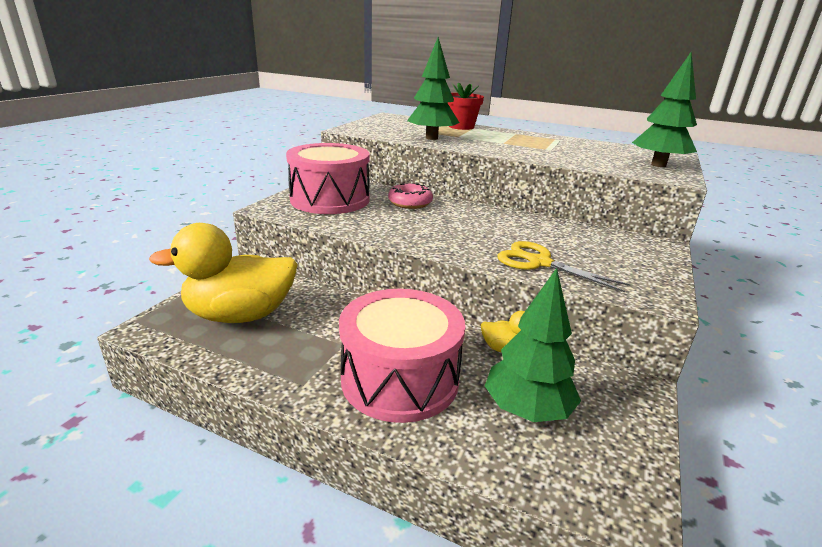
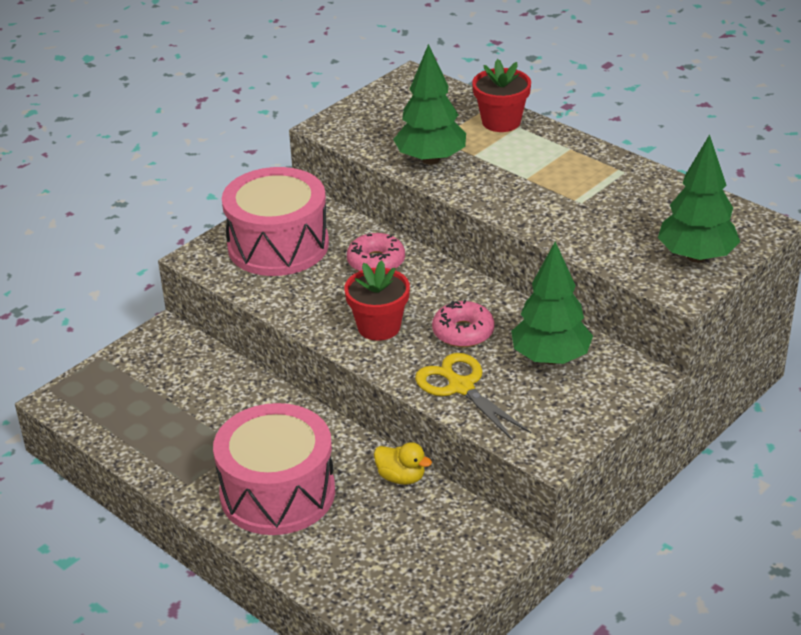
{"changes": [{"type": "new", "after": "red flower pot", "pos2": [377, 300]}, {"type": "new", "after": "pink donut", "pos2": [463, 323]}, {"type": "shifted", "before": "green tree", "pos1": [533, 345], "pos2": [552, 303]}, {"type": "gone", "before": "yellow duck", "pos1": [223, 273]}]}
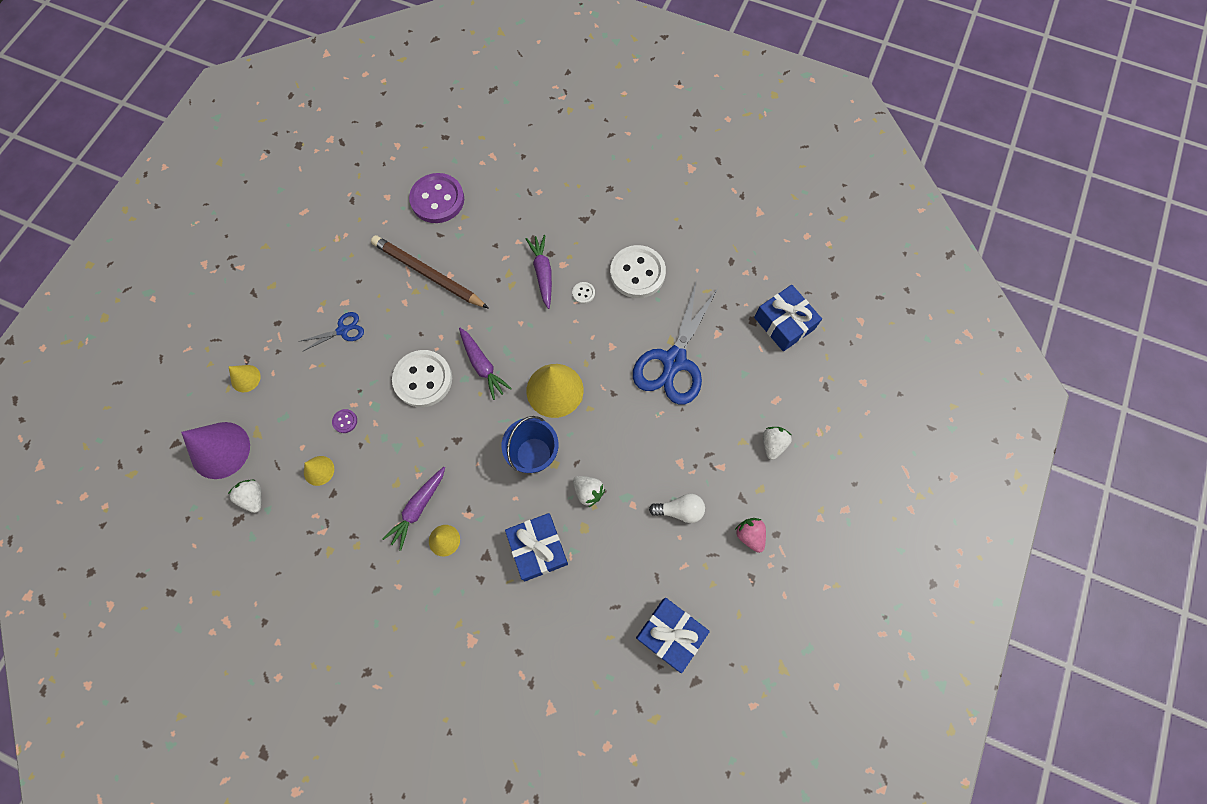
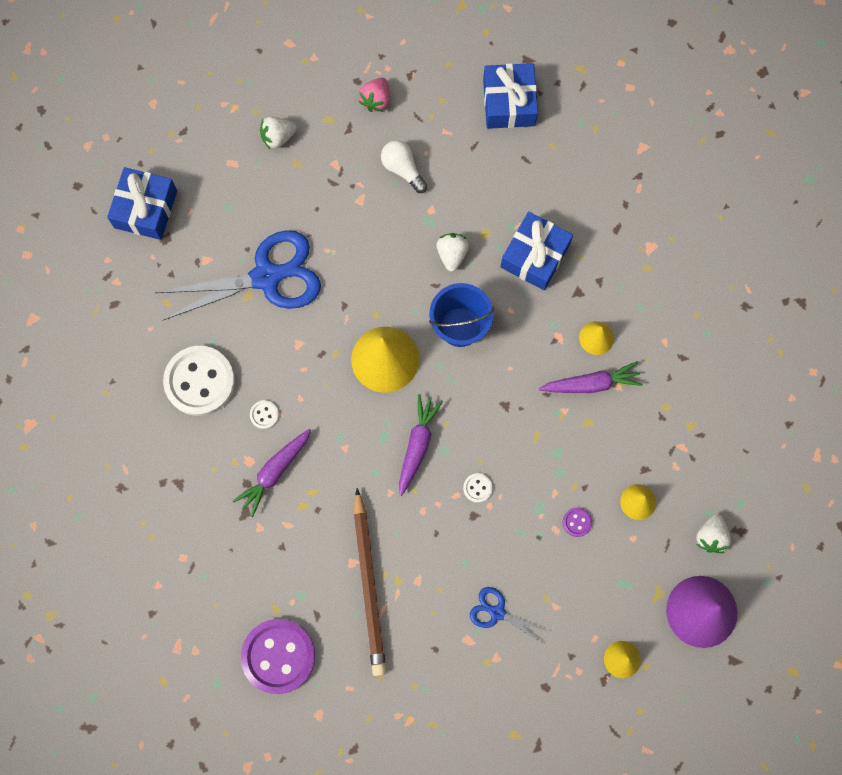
{"changes": [{"type": "scaled", "before": "white button", "pos1": [422, 378], "pos2": [477, 488], "scale": 0.41}]}
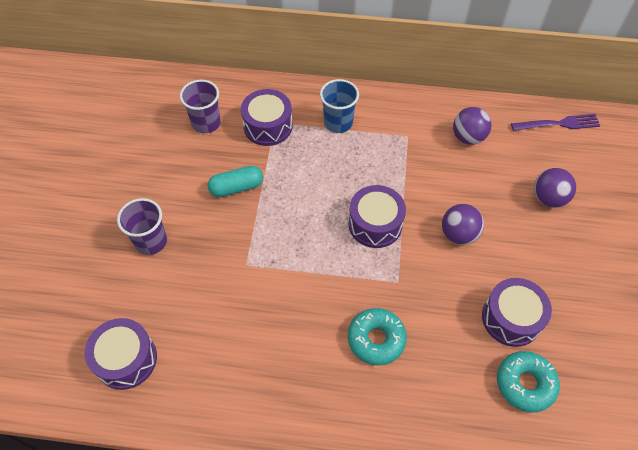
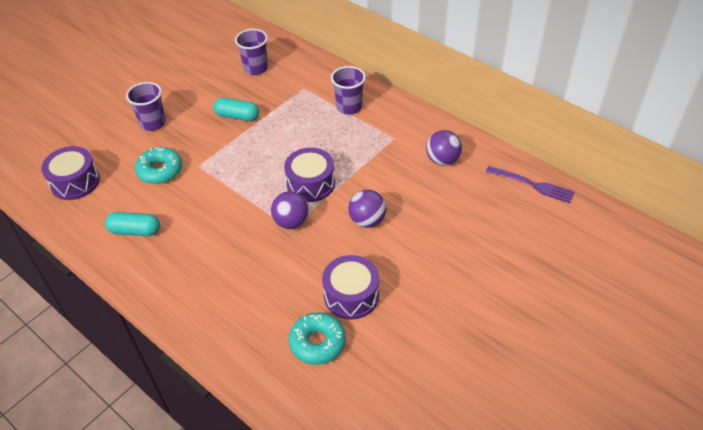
{"changes": [{"type": "new", "after": "turquoise capsule", "pos2": [132, 224]}, {"type": "shifted", "before": "turquoise donut", "pos1": [377, 336], "pos2": [158, 165]}, {"type": "shifted", "before": "purple ball", "pos1": [555, 188], "pos2": [290, 210]}, {"type": "repainted", "before": "blue cup", "after": "purple cup", "pos1": [339, 106], "pos2": [348, 90]}, {"type": "gone", "before": "purple drum", "pos1": [267, 117]}]}
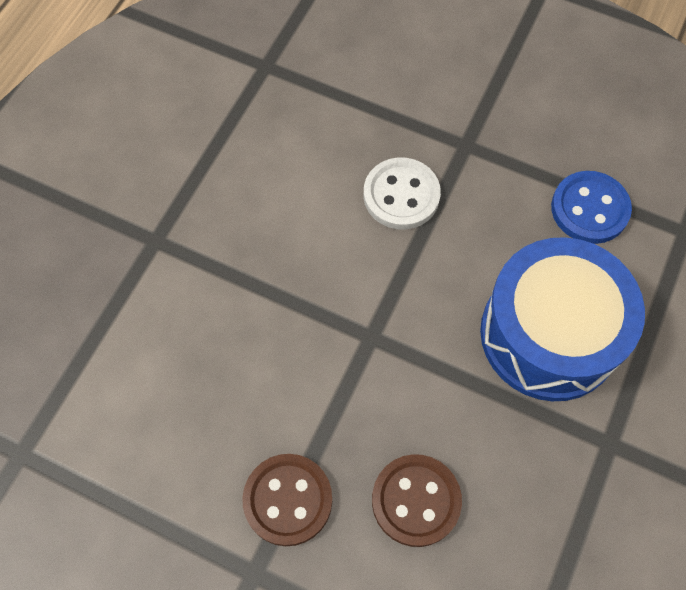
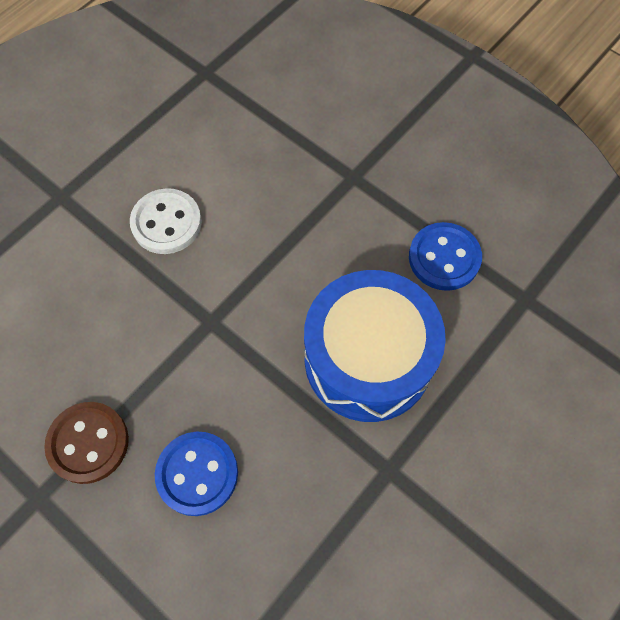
{"changes": [{"type": "shifted", "before": "white button", "pos1": [402, 193], "pos2": [166, 221]}, {"type": "repainted", "before": "brown button", "after": "blue button", "pos1": [417, 500], "pos2": [196, 474]}]}
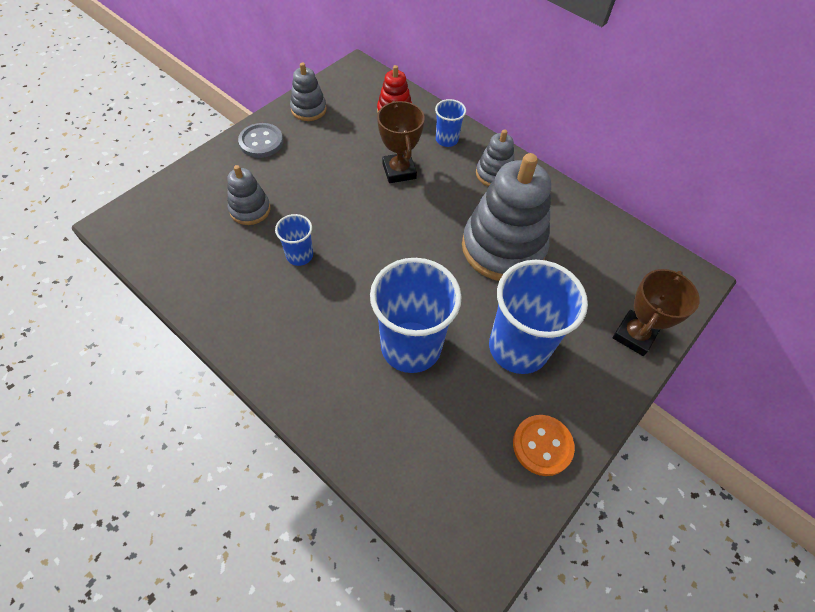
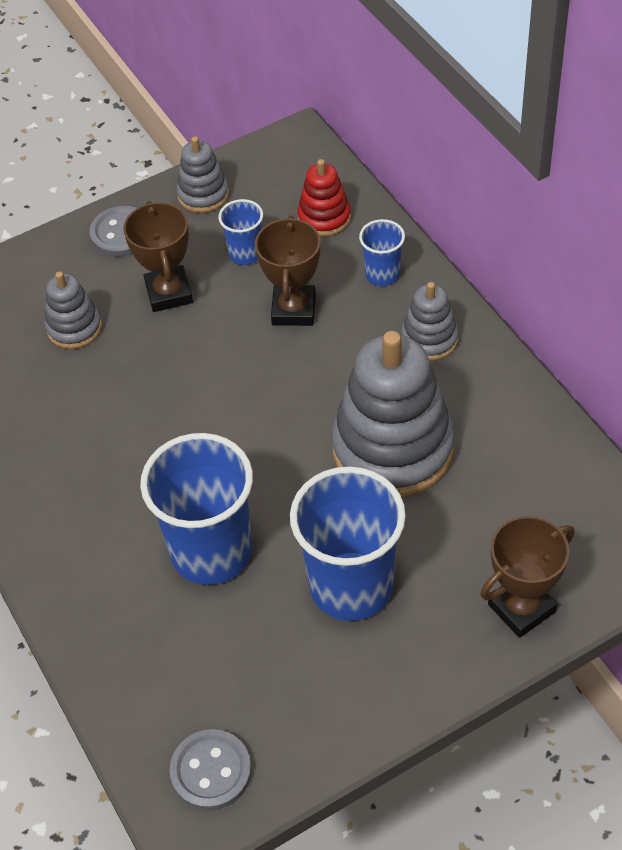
{"changes": [{"type": "new", "after": "brown trophy", "pos2": [158, 256]}, {"type": "new", "after": "grey button", "pos2": [210, 769]}, {"type": "shifted", "before": "blue cup", "pos1": [294, 240], "pos2": [240, 232]}, {"type": "gone", "before": "orange button", "pos1": [544, 445]}]}
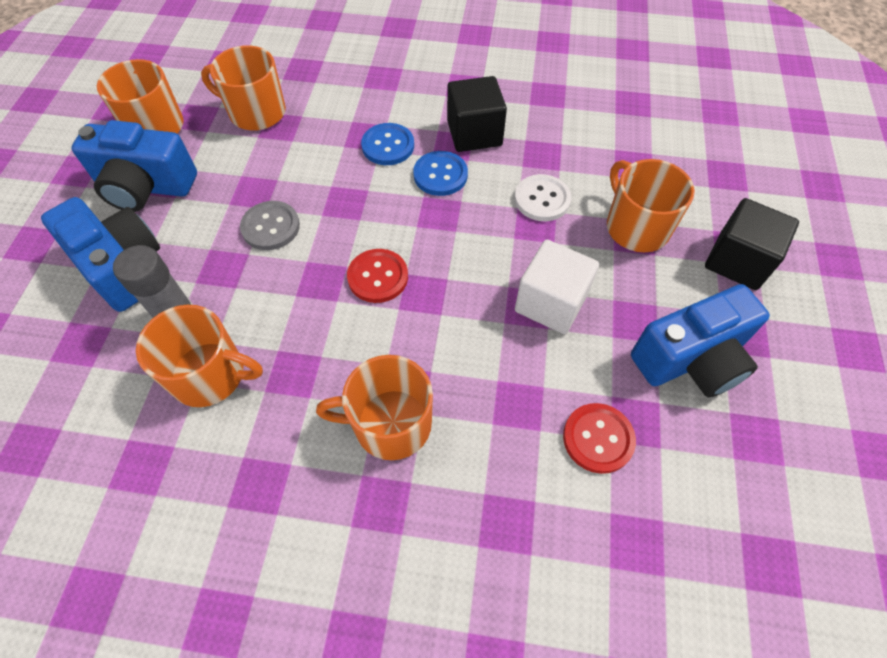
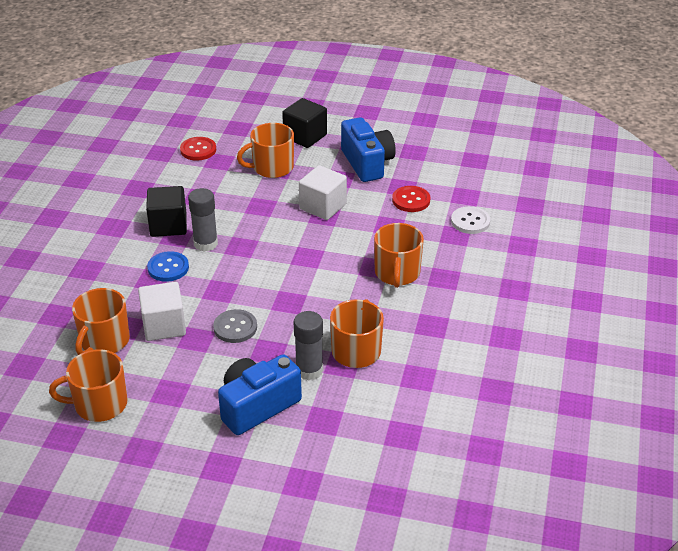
{"changes": [{"type": "new", "after": "white cube", "pos2": [162, 311]}, {"type": "shifted", "before": "red button", "pos1": [377, 276], "pos2": [198, 148]}, {"type": "swapped", "before": "blue button", "after": "grey glue stick", "pos1": [440, 173], "pos2": [203, 220]}, {"type": "shifted", "before": "white button", "pos1": [543, 197], "pos2": [470, 220]}, {"type": "gone", "before": "blue camera", "pos1": [134, 166]}]}
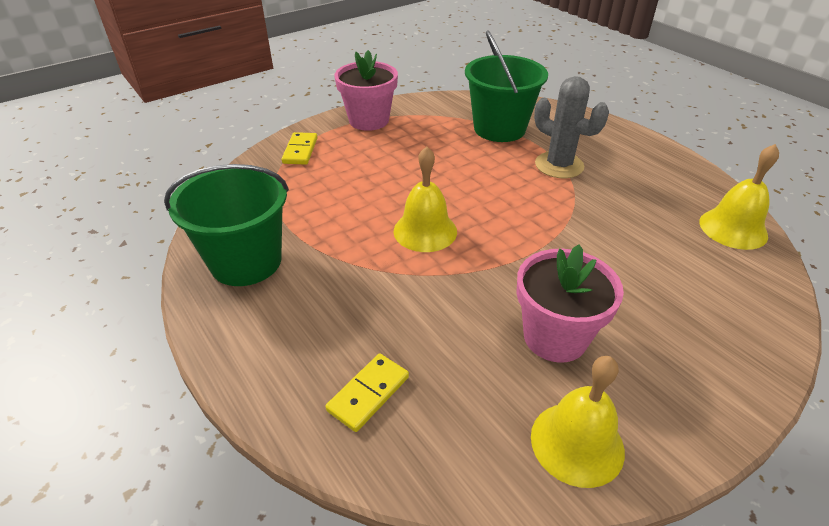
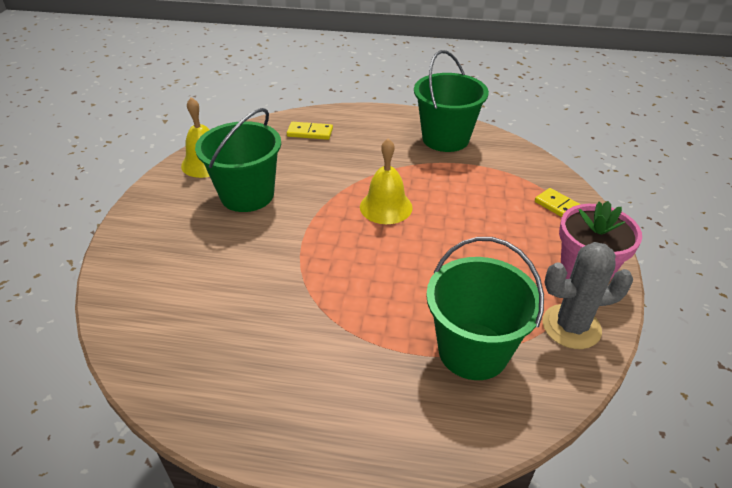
{"changes": [{"type": "swapped", "before": "pink flower pot", "after": "green bucket", "pos1": [570, 303], "pos2": [238, 160]}, {"type": "rotated", "before": "yellow domino", "pos1": [367, 393], "pos2": [310, 131], "turn": -75}, {"type": "shifted", "before": "grey cactus", "pos1": [571, 127], "pos2": [587, 295]}, {"type": "gone", "before": "yellow bell", "pos1": [739, 197]}]}
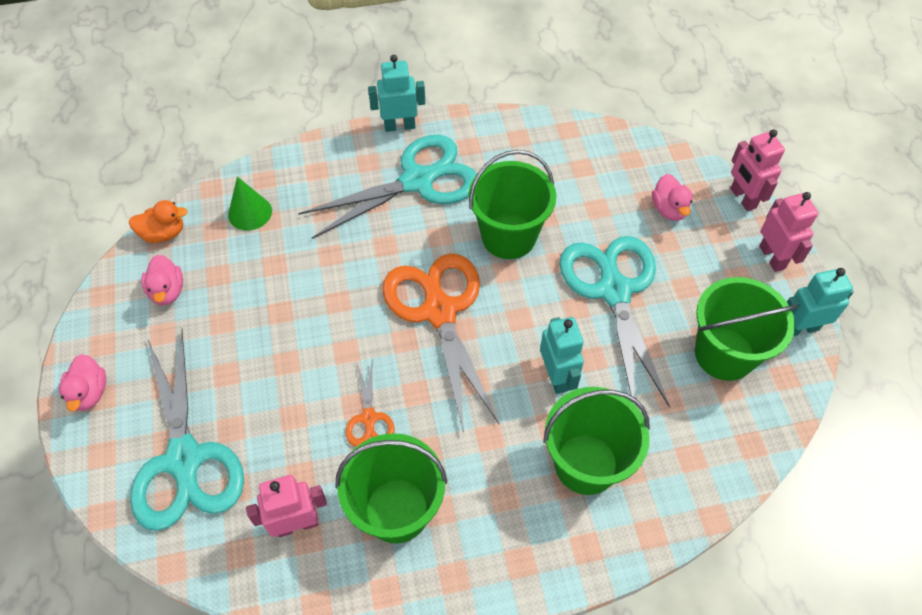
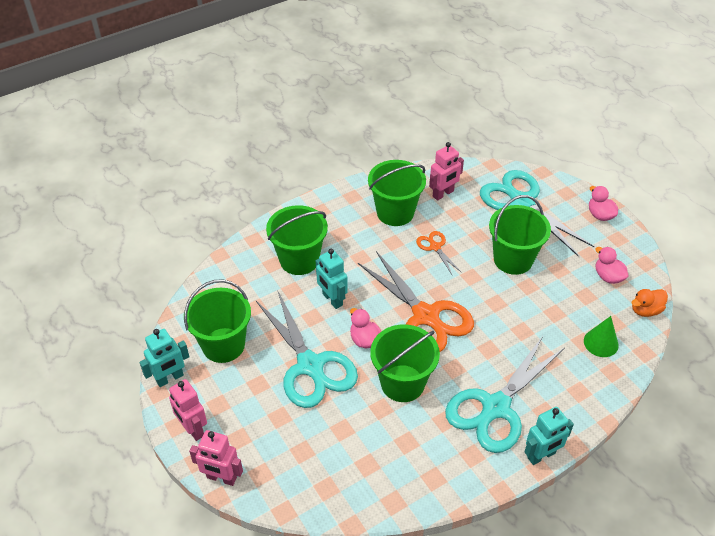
{"changes": [{"type": "rotated", "before": "pink robot", "pos1": [757, 170], "pos2": [216, 458], "turn": 150}, {"type": "shifted", "before": "pink duck", "pos1": [672, 197], "pos2": [365, 328]}, {"type": "new", "after": "green bucket", "pos2": [520, 235]}]}
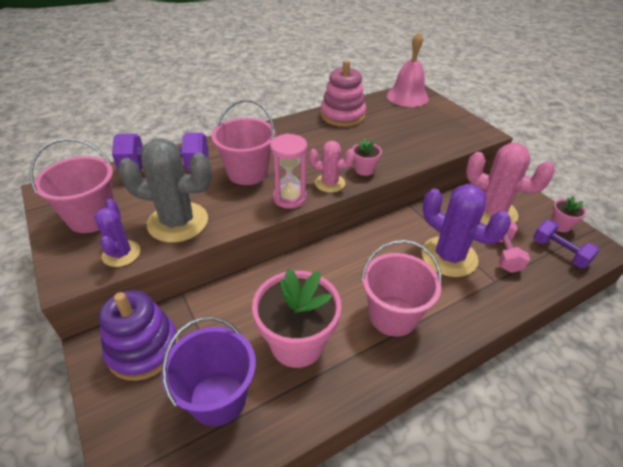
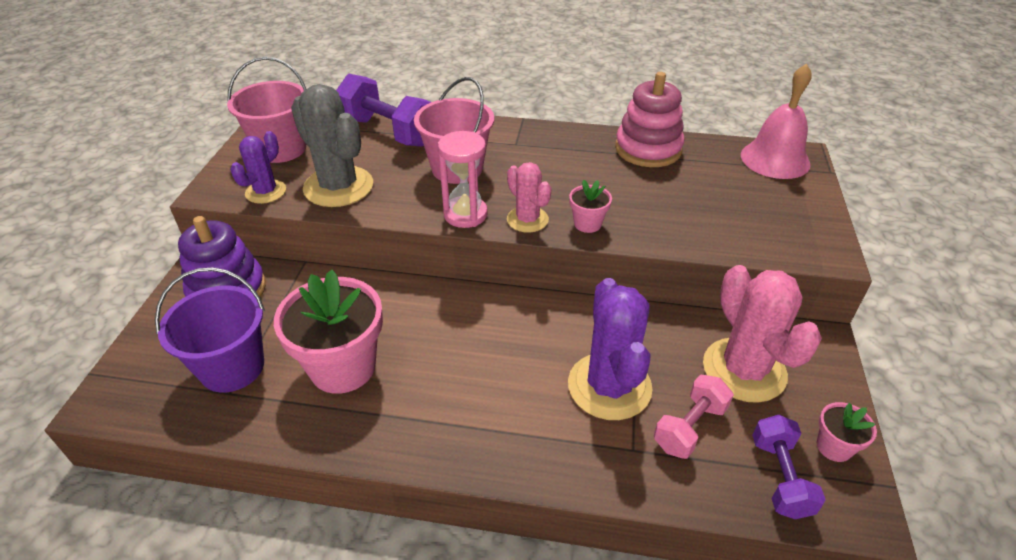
{"changes": [{"type": "gone", "before": "pink bucket", "pos1": [401, 288]}]}
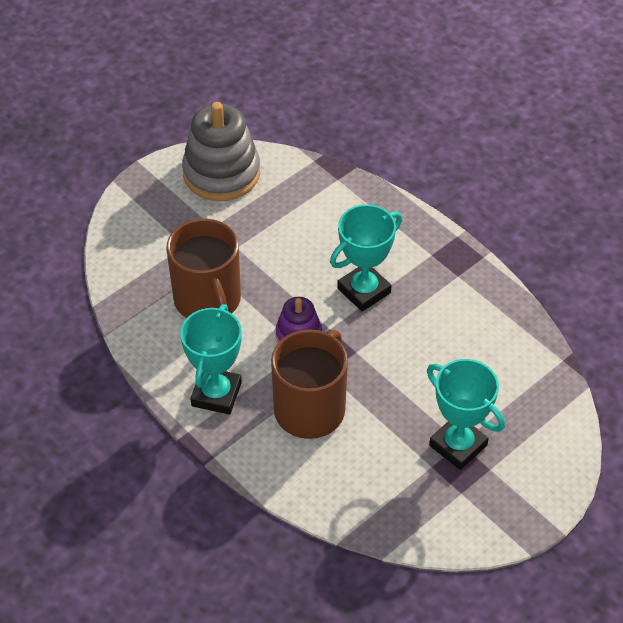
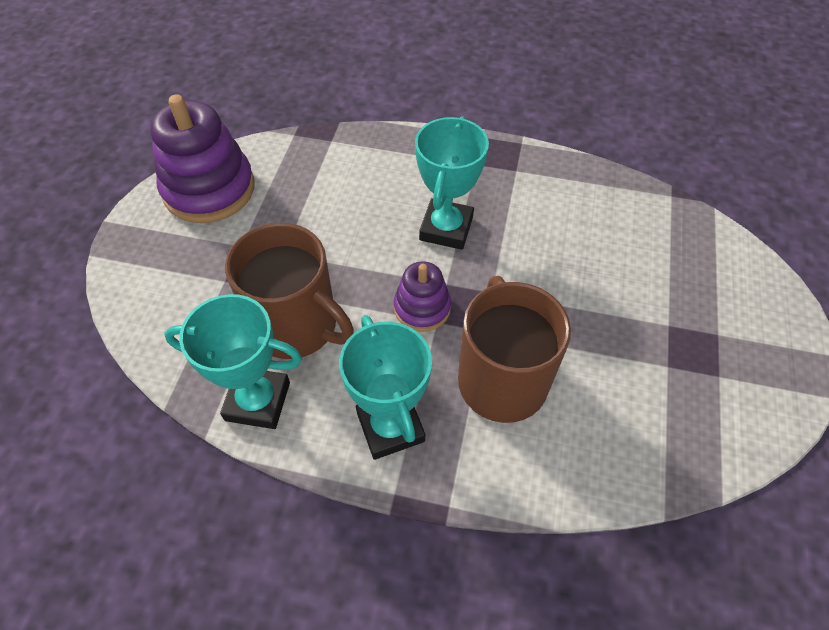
{"changes": [{"type": "repainted", "before": "grey stacking toy", "after": "purple stacking toy", "pos1": [221, 151], "pos2": [202, 158]}, {"type": "shifted", "before": "turquoise trophy", "pos1": [466, 414], "pos2": [233, 361]}]}
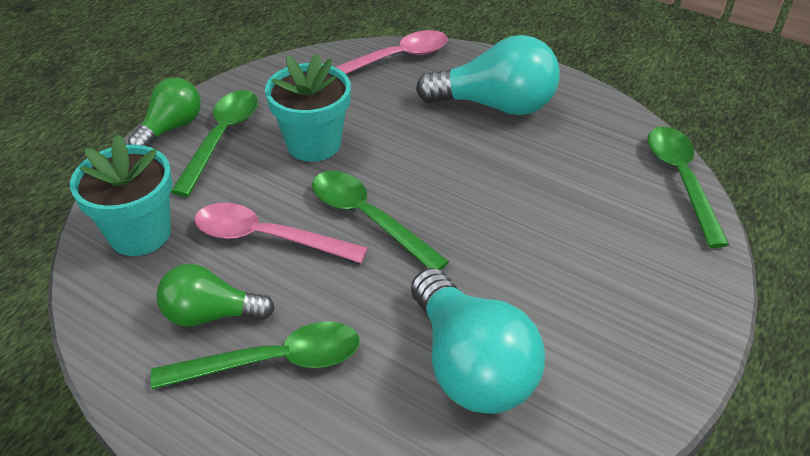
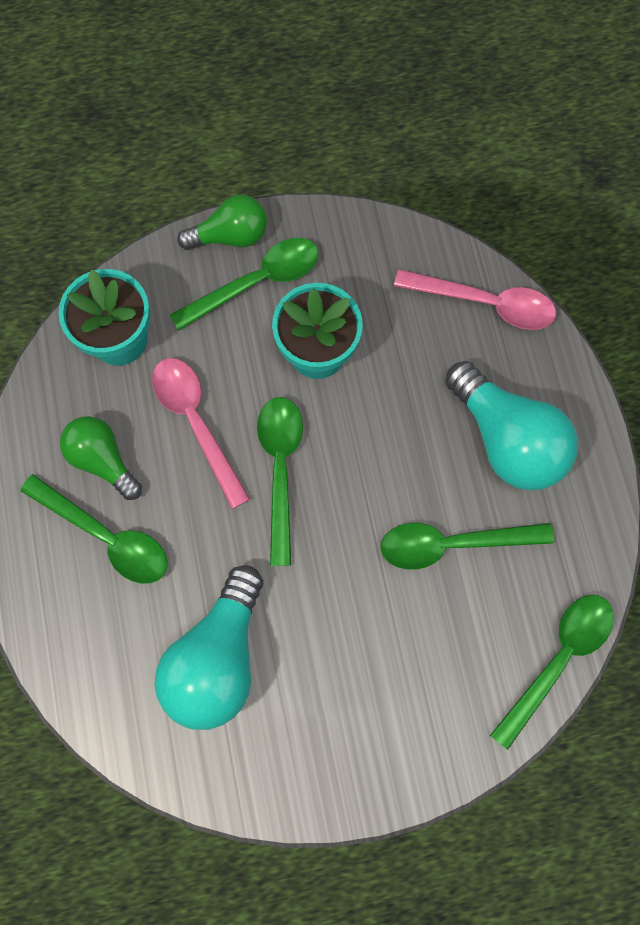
{"changes": [{"type": "new", "after": "green spoon", "pos2": [467, 546]}]}
